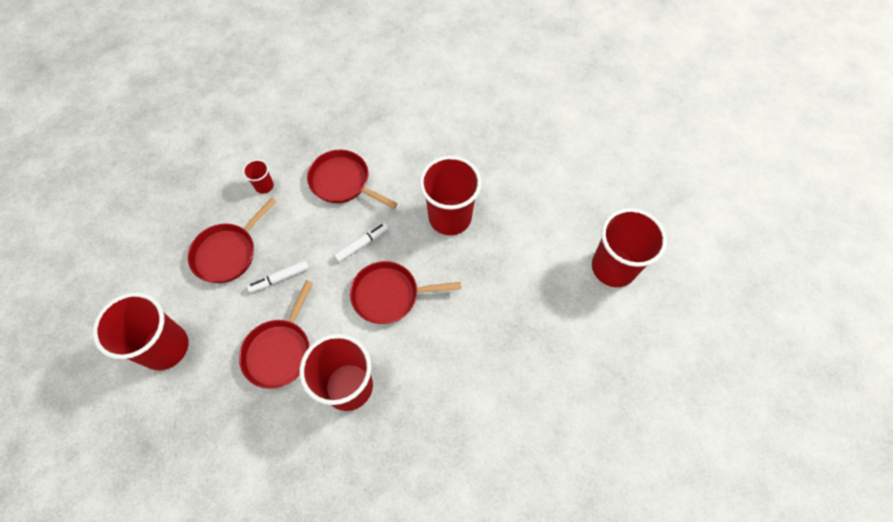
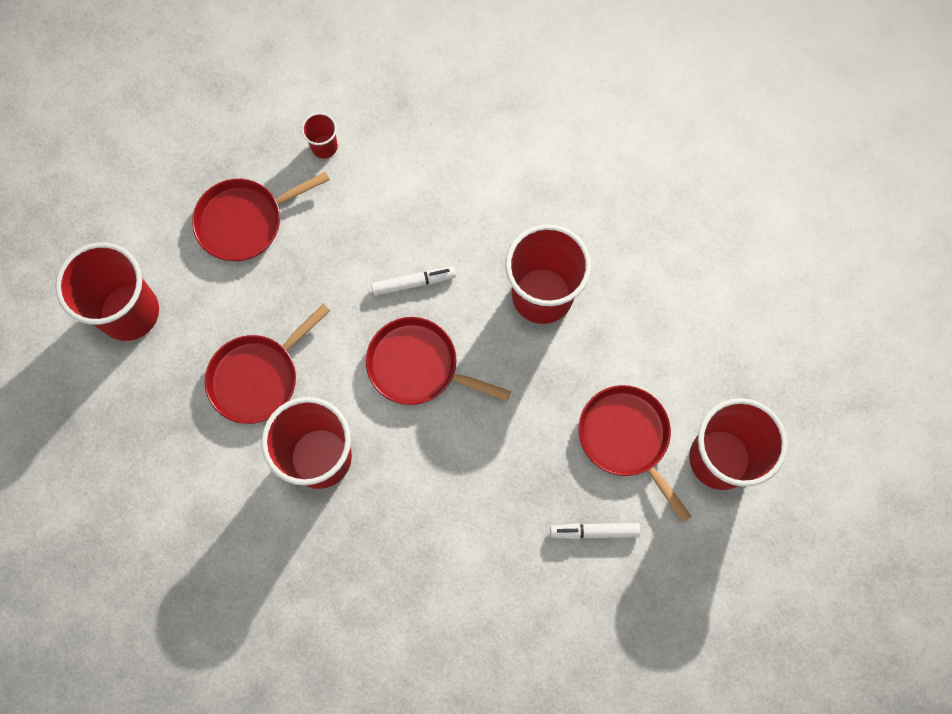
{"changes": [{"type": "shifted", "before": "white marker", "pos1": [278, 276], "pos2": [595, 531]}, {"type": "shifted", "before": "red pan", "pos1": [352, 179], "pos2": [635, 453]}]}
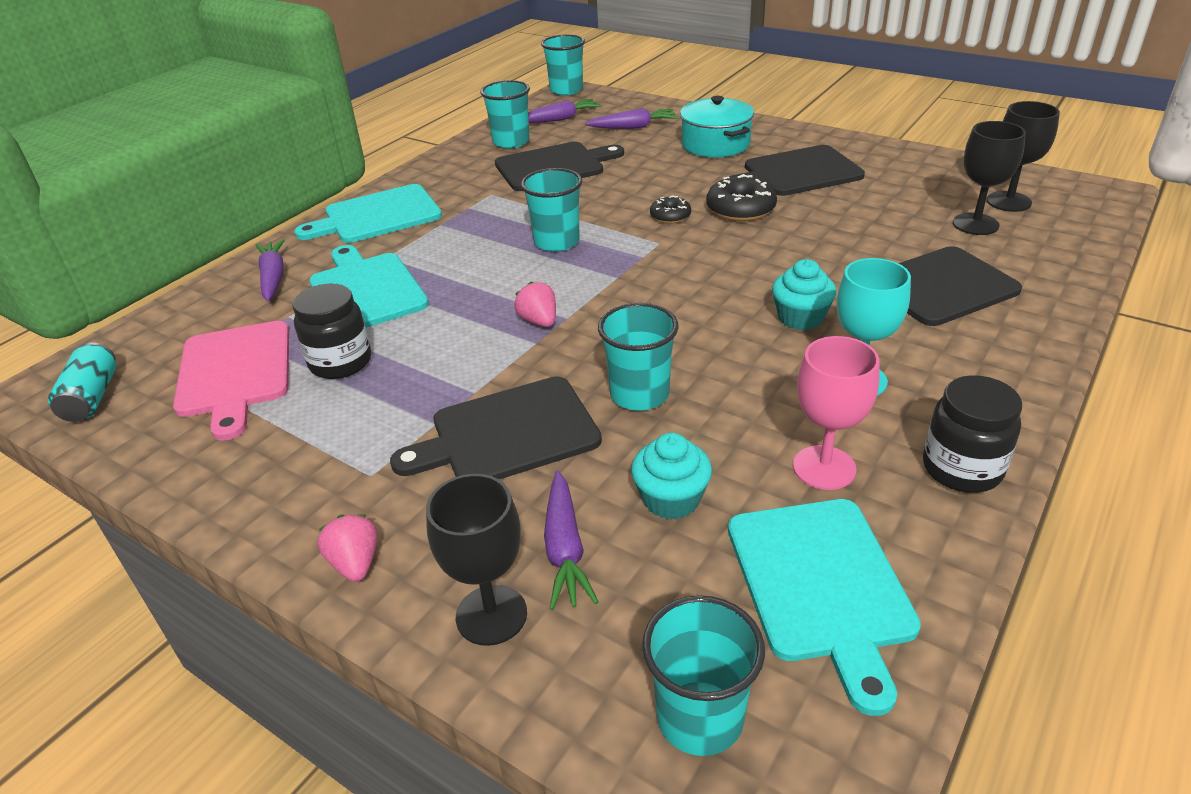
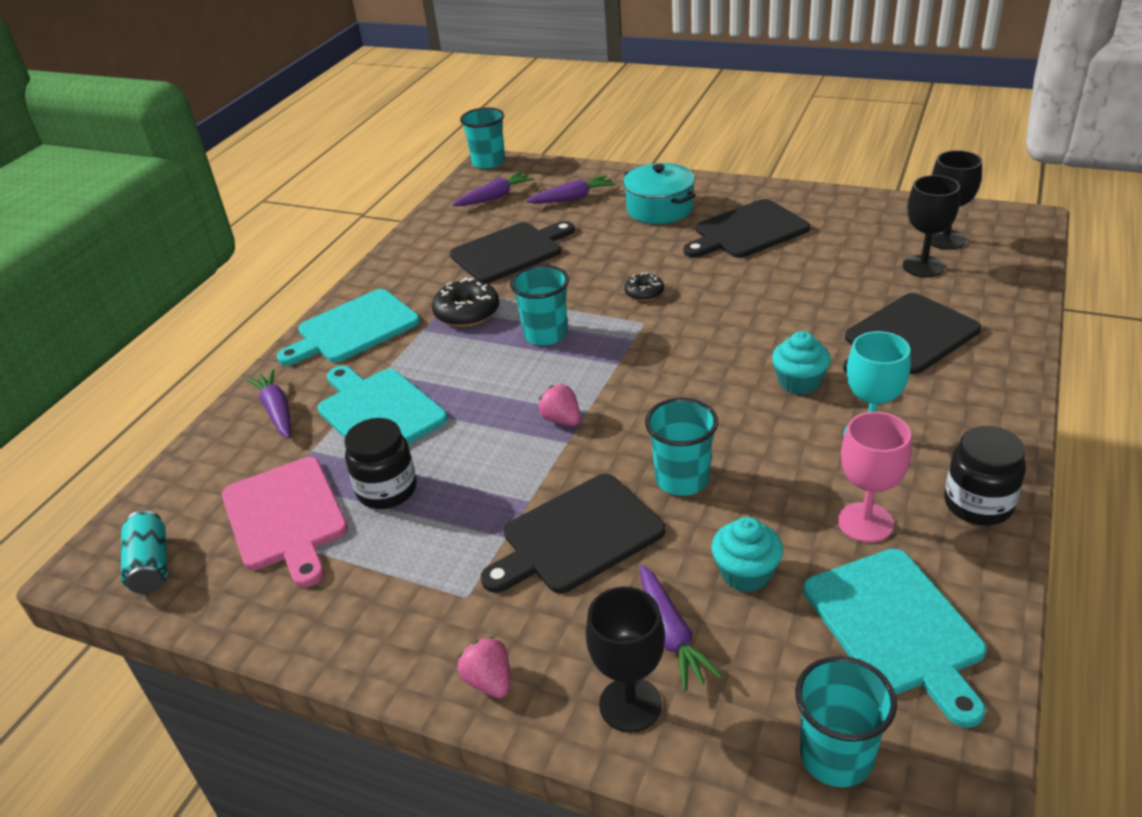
{"changes": [{"type": "shifted", "before": "black donut", "pos1": [741, 197], "pos2": [465, 302]}, {"type": "gone", "before": "turquoise cup", "pos1": [505, 114]}]}
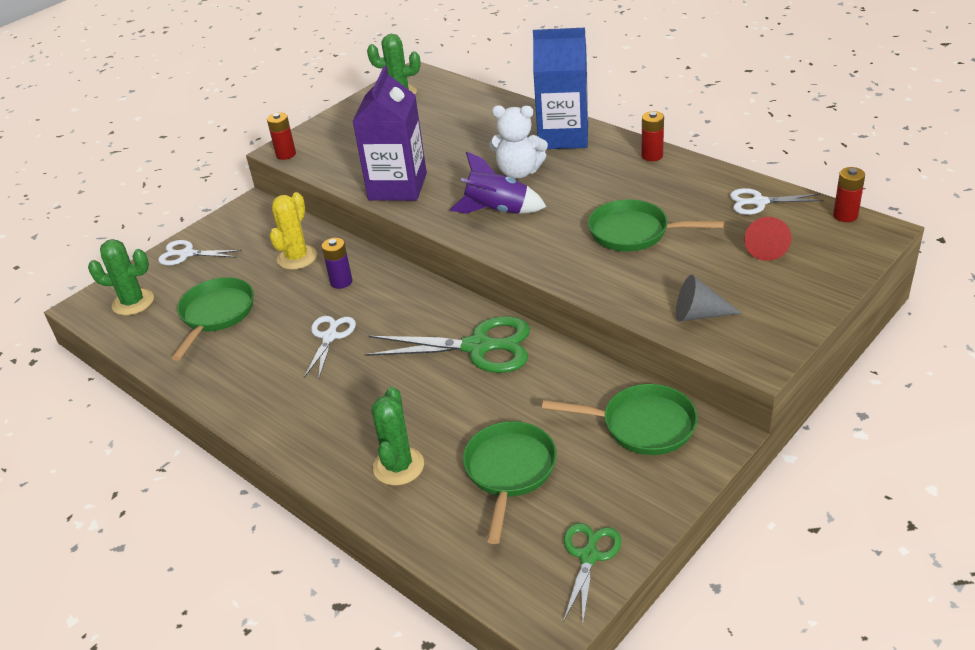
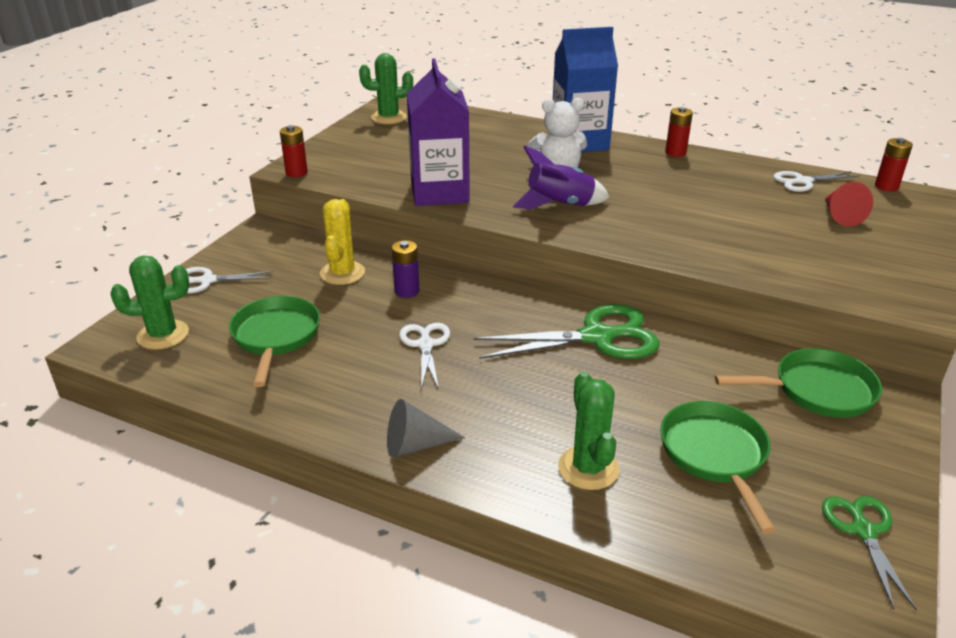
{"changes": [{"type": "shifted", "before": "grey cone", "pos1": [709, 298], "pos2": [426, 428]}, {"type": "gone", "before": "green pan", "pos1": [656, 225]}]}
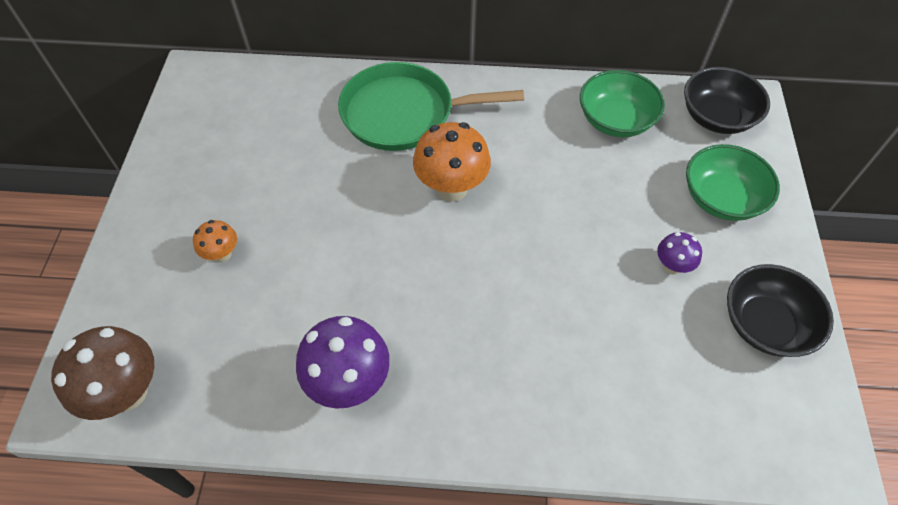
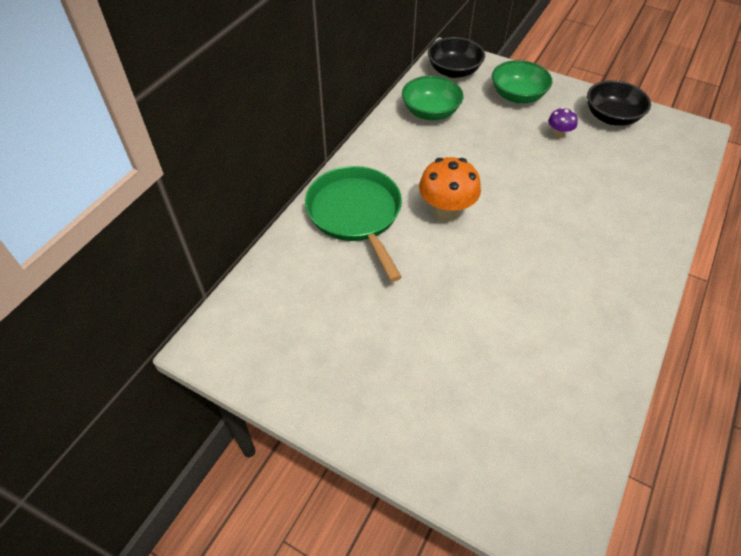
{"changes": [{"type": "rotated", "before": "green pan", "pos1": [431, 106], "pos2": [353, 224], "turn": 135}, {"type": "gone", "before": "brown mushroom", "pos1": [102, 373]}, {"type": "gone", "before": "orange mushroom", "pos1": [215, 241]}, {"type": "gone", "before": "purple mushroom", "pos1": [343, 362]}]}
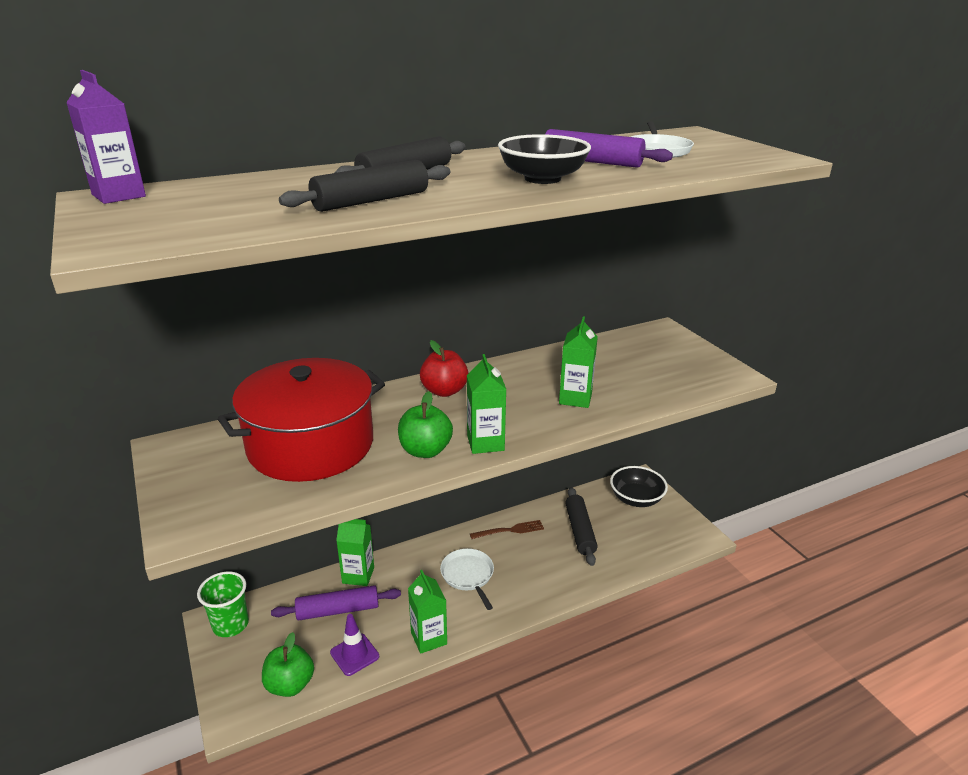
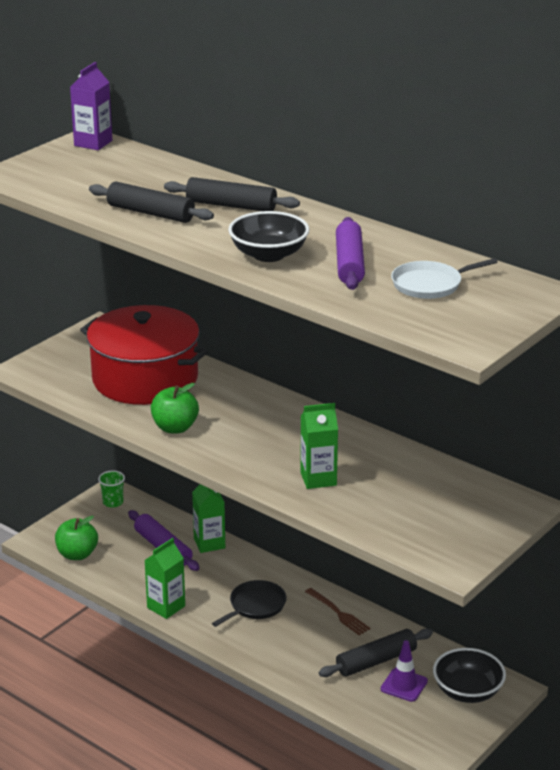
{"changes": [{"type": "scaled", "before": "green cup", "pos1": [223, 604], "pos2": [111, 489], "scale": 0.66}, {"type": "repainted", "before": "white pan", "after": "black pan", "pos1": [467, 579], "pos2": [249, 603]}, {"type": "shifted", "before": "purple traffic cone", "pos1": [354, 645], "pos2": [404, 671]}, {"type": "gone", "before": "red apple", "pos1": [444, 368]}, {"type": "gone", "before": "green carton", "pos1": [487, 404]}]}
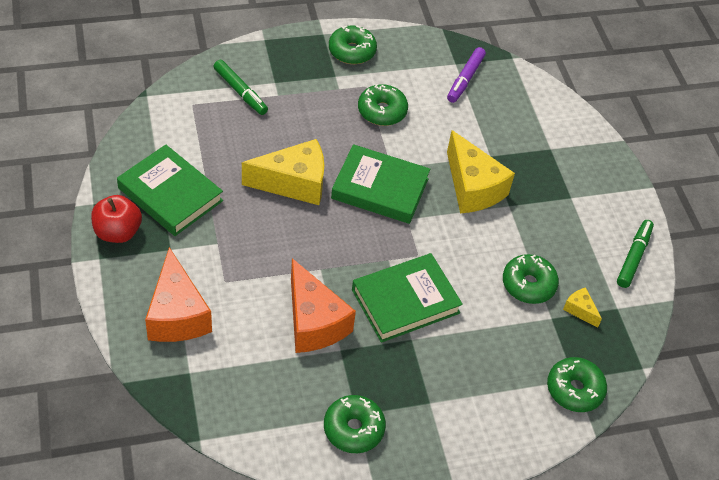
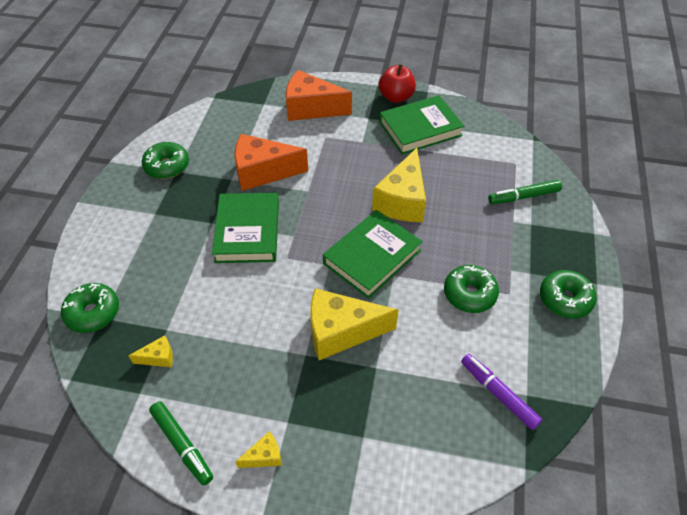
{"changes": [{"type": "new", "after": "yellow cheese", "pos2": [258, 449]}, {"type": "gone", "before": "green donut", "pos1": [531, 279]}]}
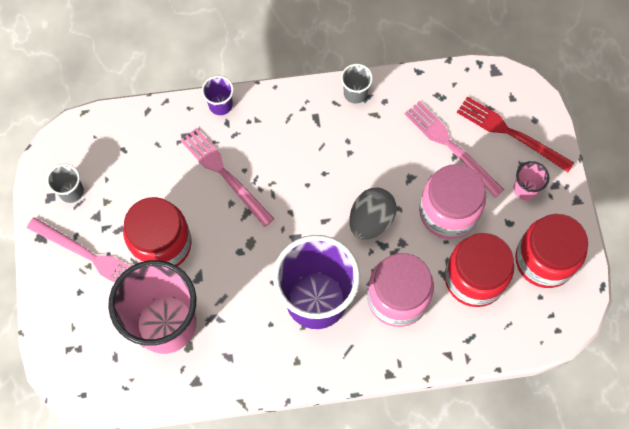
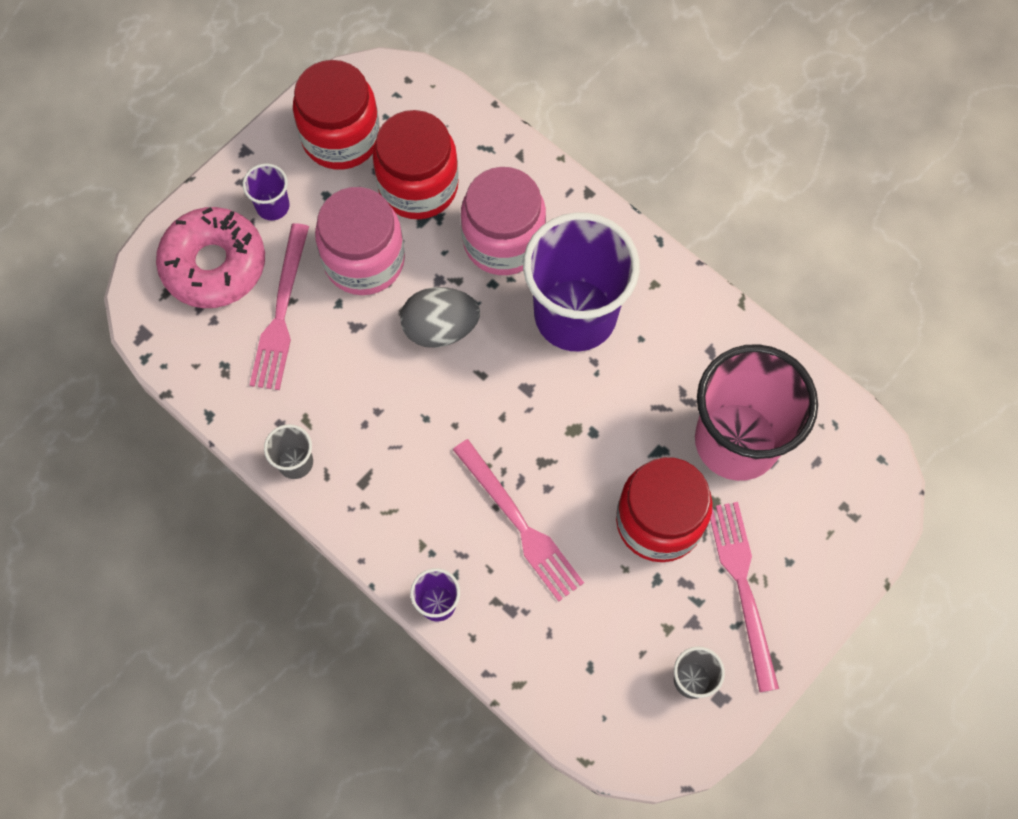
{"changes": [{"type": "swapped", "before": "red fork", "after": "pink donut", "pos1": [515, 134], "pos2": [210, 257]}, {"type": "repainted", "before": "pink cup", "after": "purple cup", "pos1": [531, 180], "pos2": [266, 191]}, {"type": "rotated", "before": "pink fork", "pos1": [227, 177], "pos2": [518, 520], "turn": -45}]}
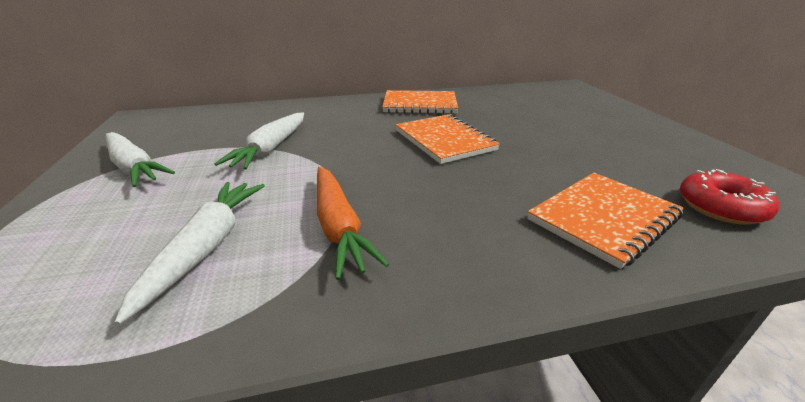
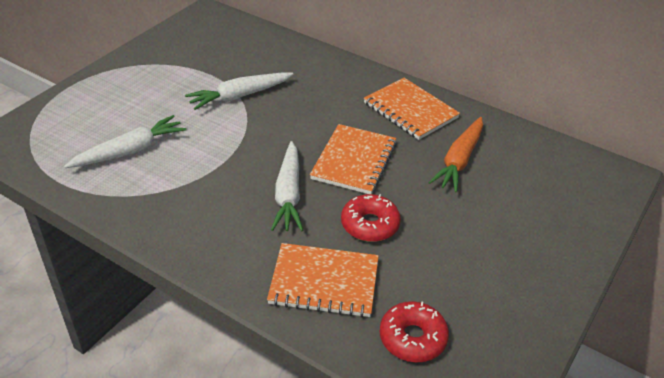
{"changes": [{"type": "shifted", "before": "white carrot", "pos1": [140, 159], "pos2": [287, 186]}, {"type": "new", "after": "red donut", "pos2": [371, 218]}, {"type": "shifted", "before": "orange carrot", "pos1": [353, 223], "pos2": [455, 155]}]}
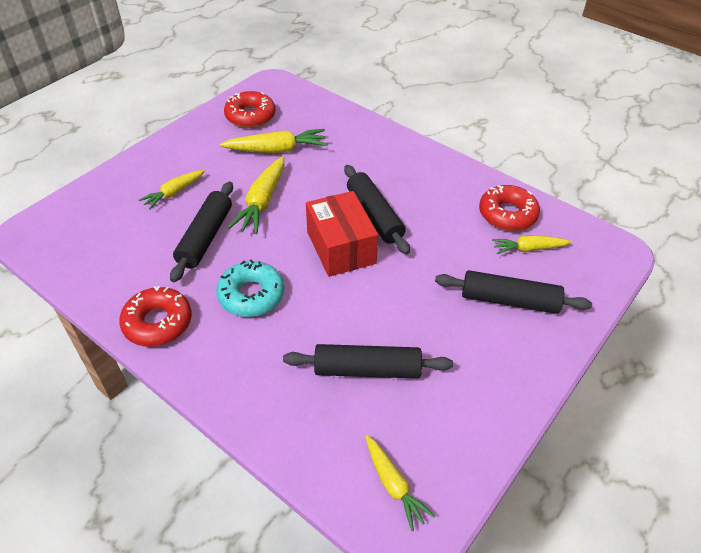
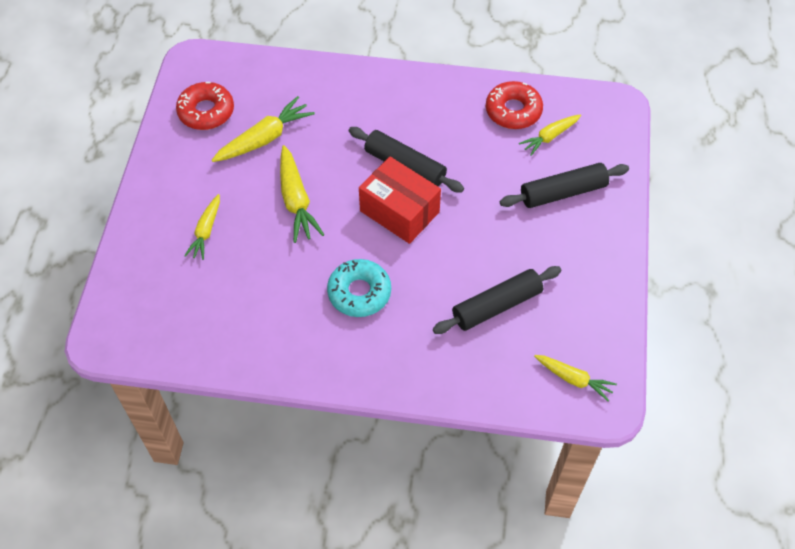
{"changes": [{"type": "gone", "before": "red donut", "pos1": [155, 316]}, {"type": "gone", "before": "black rolling pin", "pos1": [201, 232]}]}
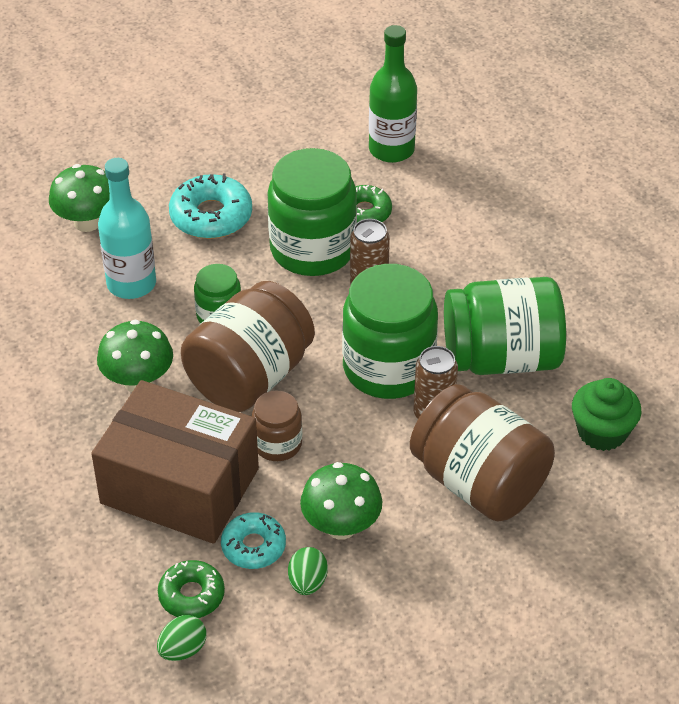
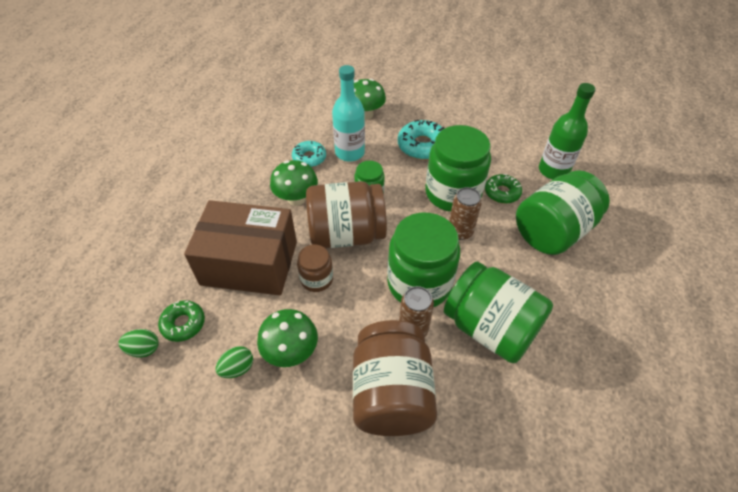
{"changes": [{"type": "rotated", "before": "brown box", "pos1": [175, 462], "pos2": [240, 247], "turn": -60}, {"type": "shifted", "before": "turquoise donut", "pos1": [253, 540], "pos2": [309, 154]}, {"type": "new", "after": "green jar", "pos2": [563, 212]}, {"type": "gone", "before": "green cupcake", "pos1": [606, 414]}]}
